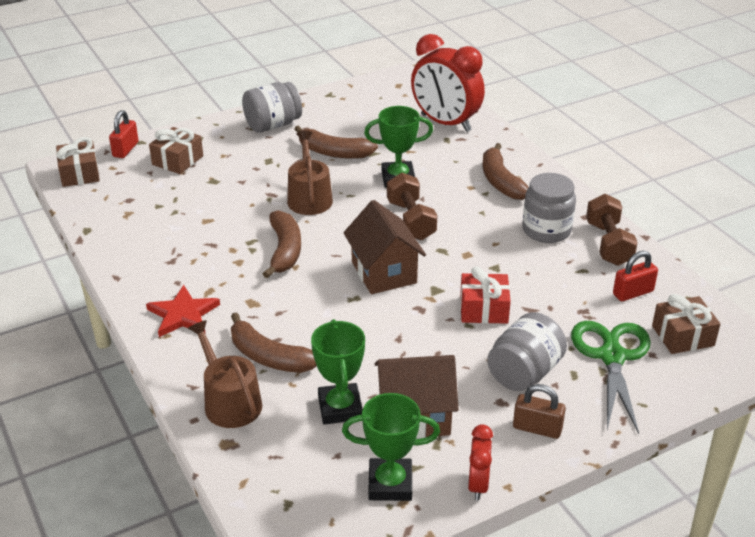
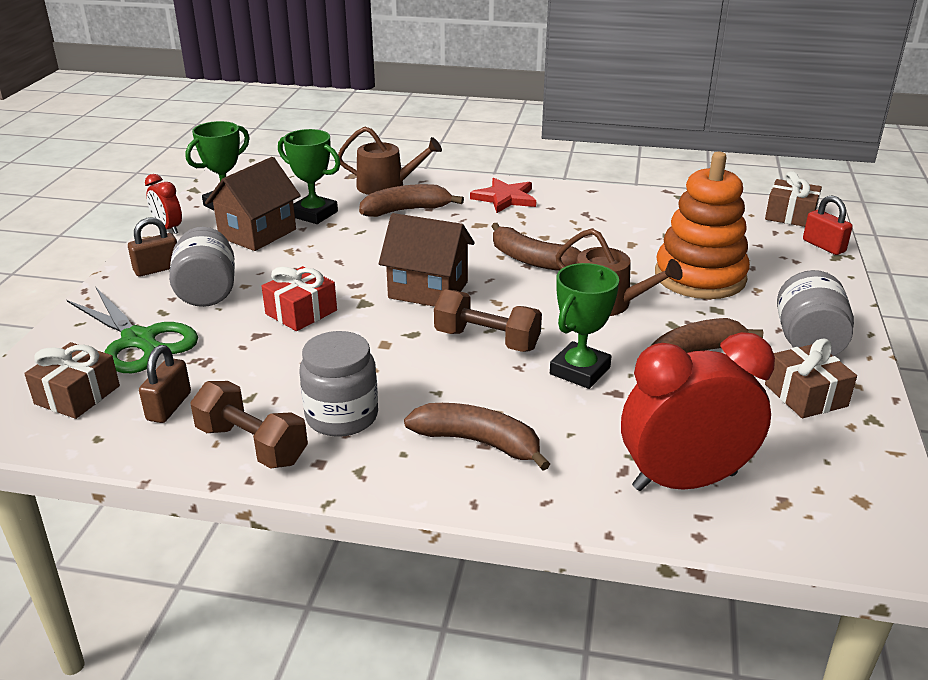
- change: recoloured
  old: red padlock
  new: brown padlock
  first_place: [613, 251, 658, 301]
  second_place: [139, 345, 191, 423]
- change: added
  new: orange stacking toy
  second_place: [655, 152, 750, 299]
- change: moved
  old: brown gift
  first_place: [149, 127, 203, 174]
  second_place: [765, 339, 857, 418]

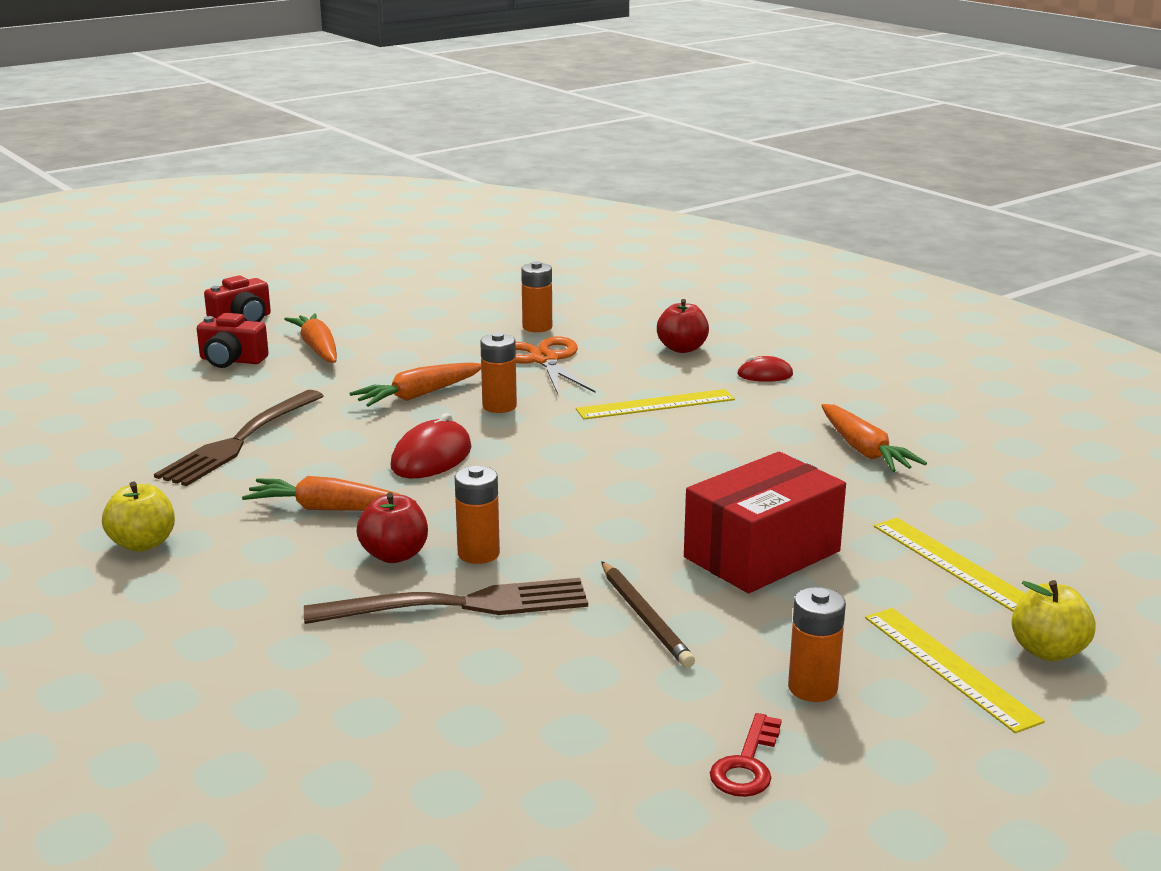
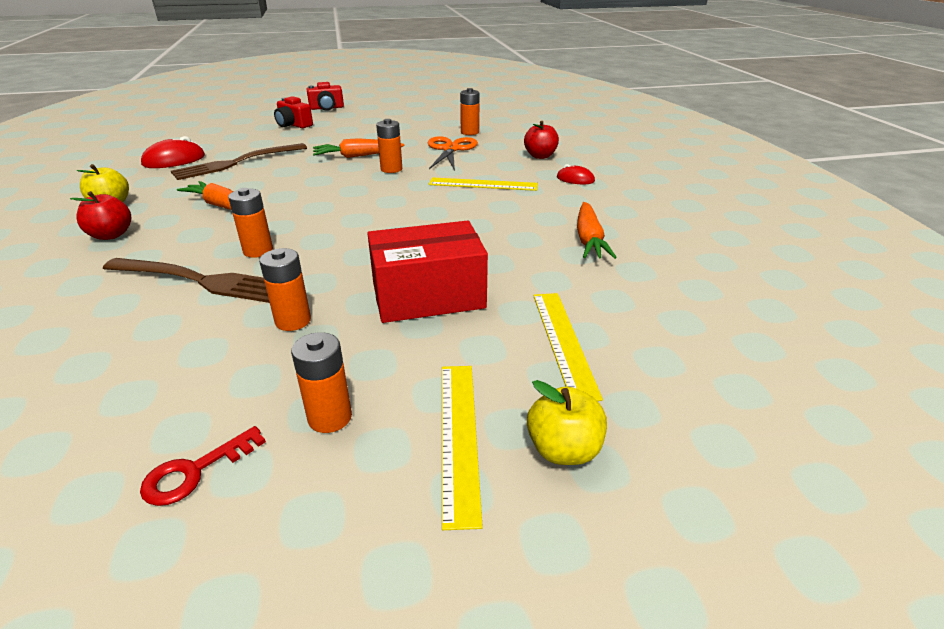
- change: moved
  old: red apple
  first_place: [357, 492, 428, 563]
  second_place: [70, 191, 131, 240]
- change: moved
  old: red mouse
  first_place: [391, 413, 472, 478]
  second_place: [141, 136, 205, 168]
- change: replaced
  old: brown pencil
  new: orange battery
  first_place: [601, 561, 695, 668]
  second_place: [259, 248, 311, 331]
- change: removed
  old: orange carrot
  first_place: [284, 313, 337, 363]

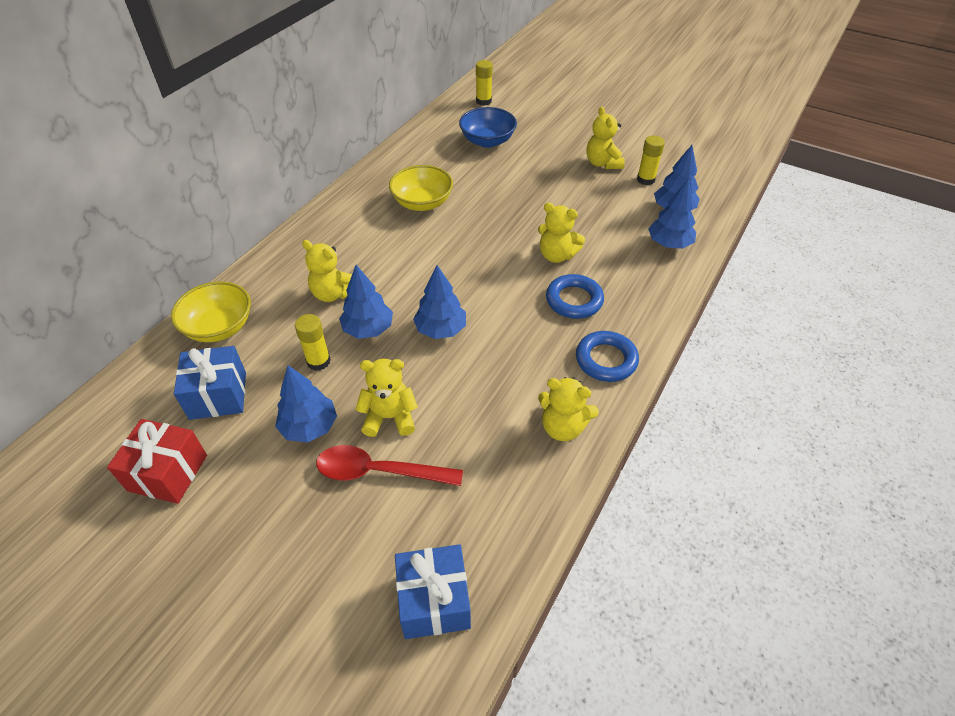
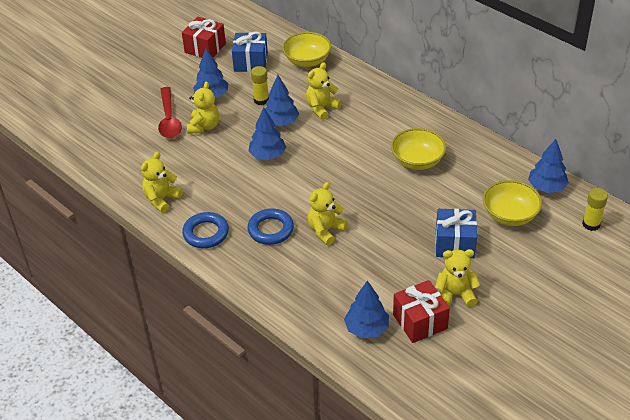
- change: turned
  old: red spoon
  first_place: [316, 445, 463, 486]
  second_place: [158, 87, 182, 138]
  degrees: 150
- change: replaced
  old: yellow glue stick
  new: red gift
  first_place: [637, 136, 665, 185]
  second_place: [393, 280, 450, 343]
- change: moved
  old: blue gift
  first_place: [395, 544, 471, 639]
  second_place: [436, 209, 477, 258]
- change: recoloured
  old: blue bowl
  new: yellow bowl
  first_place: [459, 107, 517, 148]
  second_place: [483, 180, 542, 226]
- change: moved
  old: blue tree
  first_place: [648, 178, 696, 249]
  second_place: [528, 139, 569, 193]

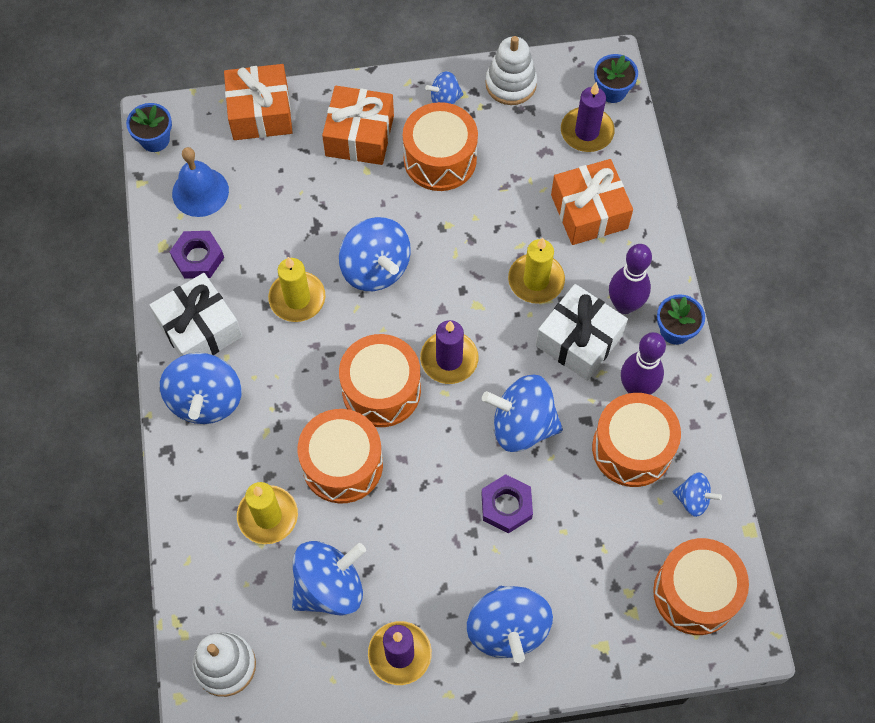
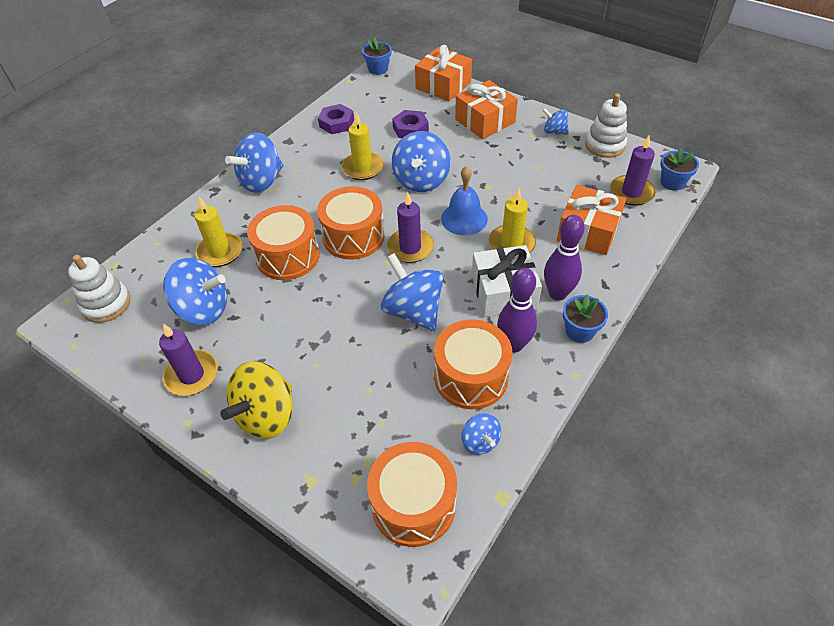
- change: recoloured
  old: blue spinning top
  new: yellow spinning top
  first_place: [467, 586, 553, 663]
  second_place: [220, 361, 292, 439]
- change: moved
  old: purple nut
  first_place: [481, 474, 533, 534]
  second_place: [392, 110, 429, 138]
- change: moved
  old: blue bell
  first_place: [172, 147, 229, 217]
  second_place: [441, 166, 488, 235]
- change: removed
  old: white gift
  first_place: [149, 273, 242, 356]
- change: removed
  old: orange drum
  first_place: [403, 102, 478, 191]

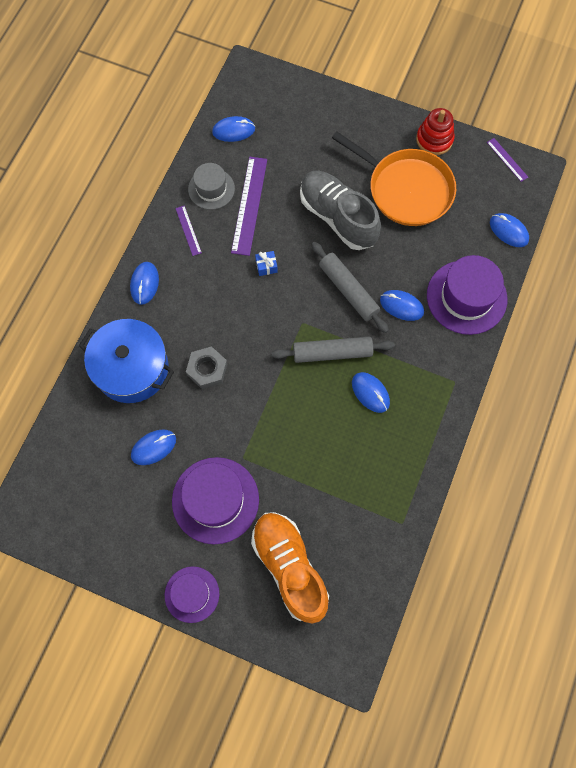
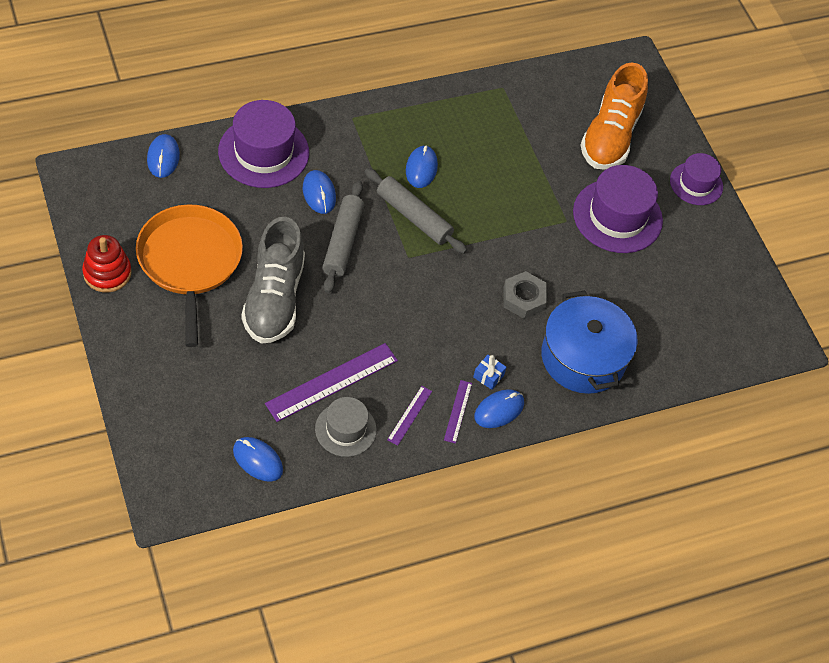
- change: moved
  old: purple ruler
  first_place: [487, 138, 528, 182]
  second_place: [444, 380, 472, 444]
- change: moved
  old: blue gift
  first_place: [255, 251, 278, 276]
  second_place: [473, 355, 506, 390]
- change: removed
  old: blue mouse
  first_place: [131, 429, 176, 465]

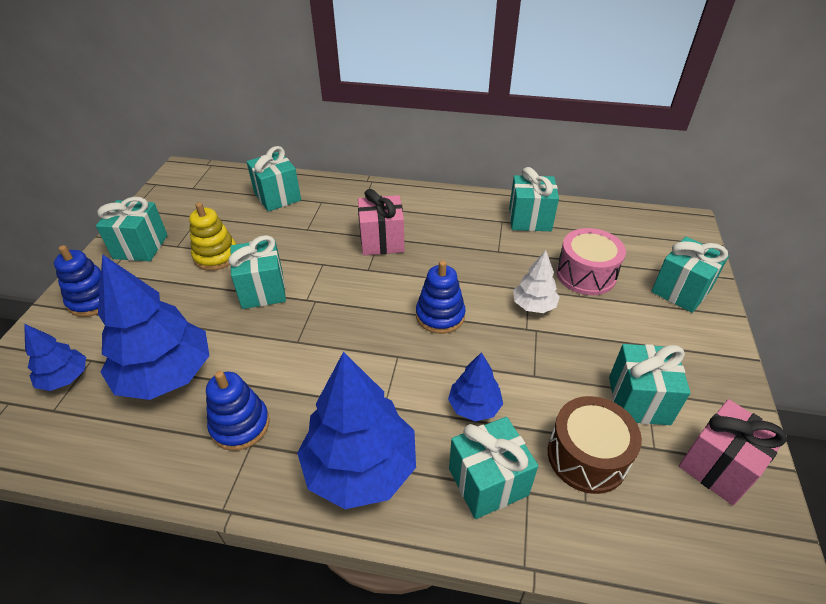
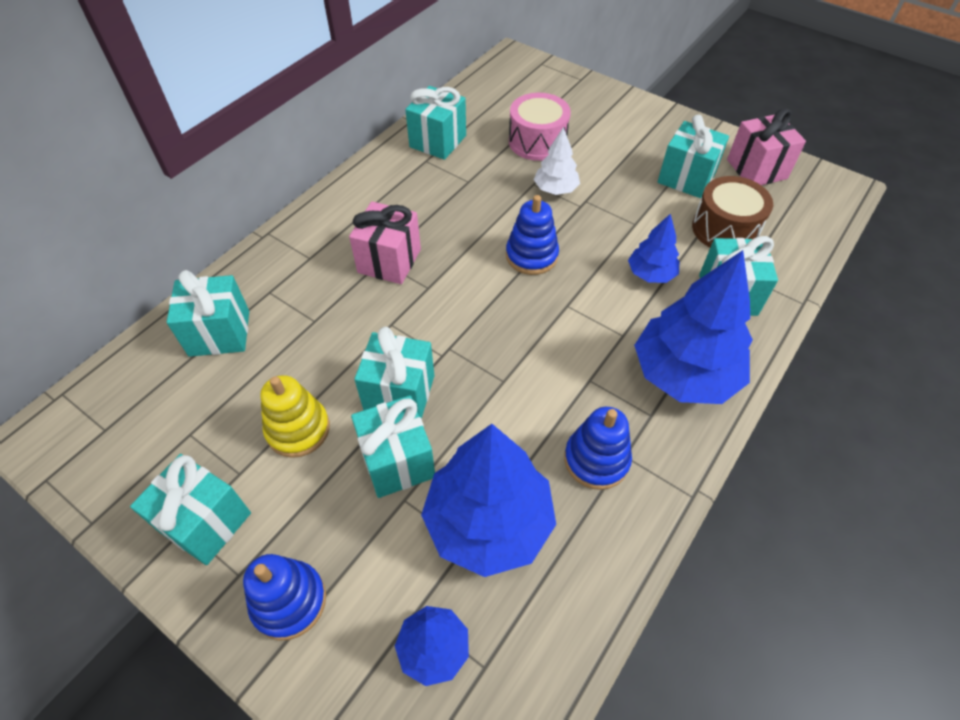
- change: moved
  old: turquoise gift
  first_place: [651, 237, 729, 313]
  second_place: [351, 395, 435, 498]

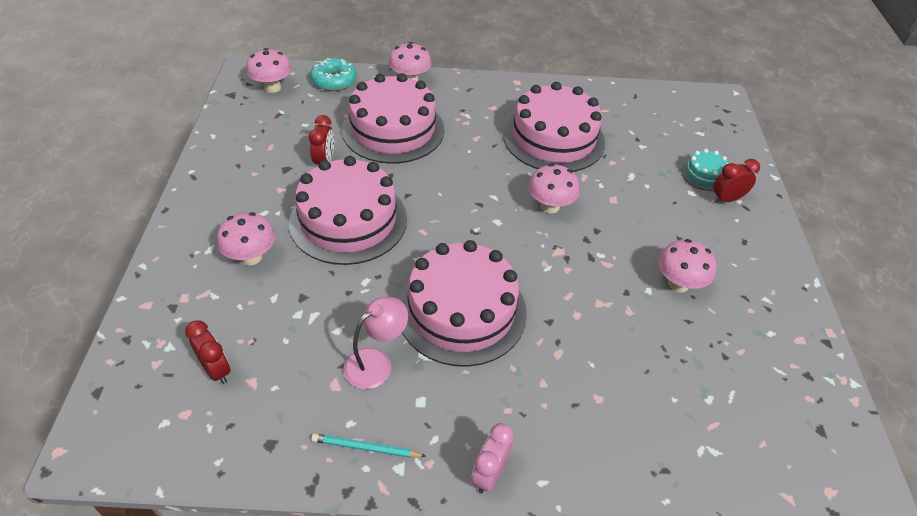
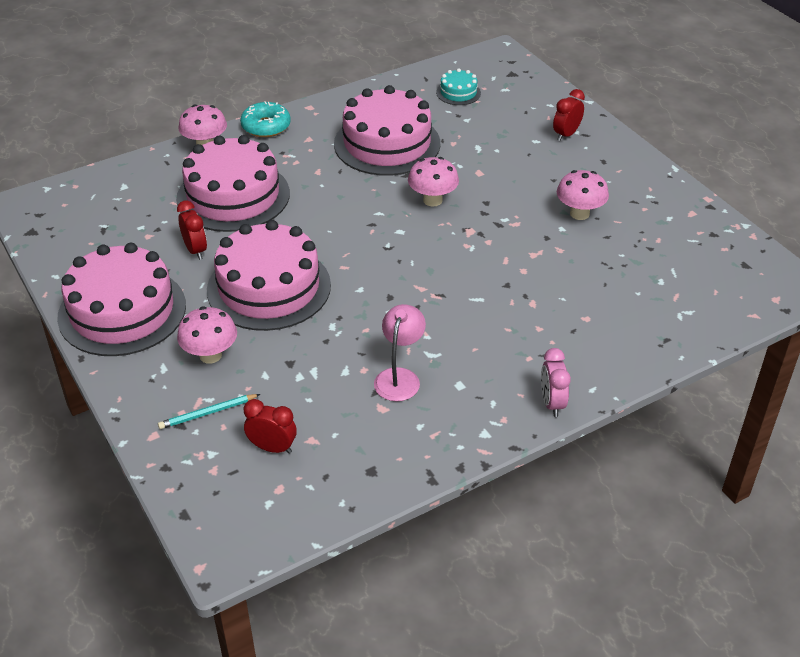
- change: moved
  old: pink cake
  first_place: [399, 240, 527, 367]
  second_place: [57, 243, 186, 356]
- change: moved
  old: turquoise pencil
  first_place: [311, 434, 425, 458]
  second_place: [158, 394, 260, 429]
- change: moved
  old: turquoise donut
  first_place: [310, 58, 357, 91]
  second_place: [240, 101, 291, 137]
- change: moved
  old: turquoise cake
  first_place: [681, 149, 729, 191]
  second_place: [436, 68, 481, 105]
- change: removed
  old: pink mushroom
  first_place: [246, 48, 292, 93]

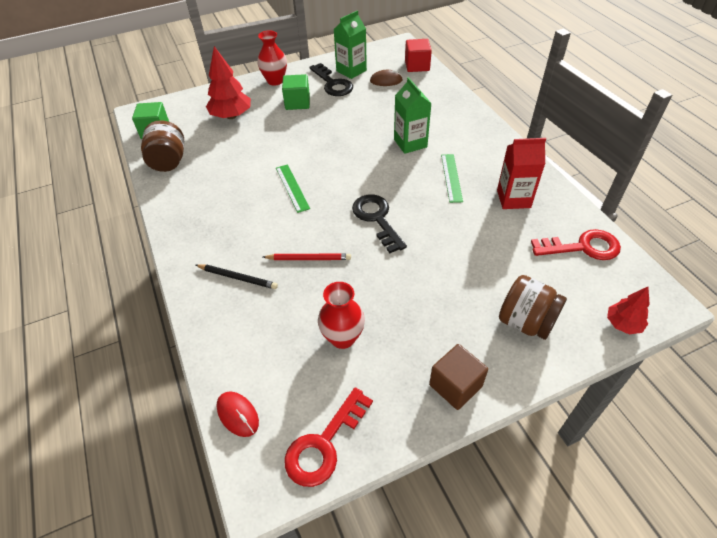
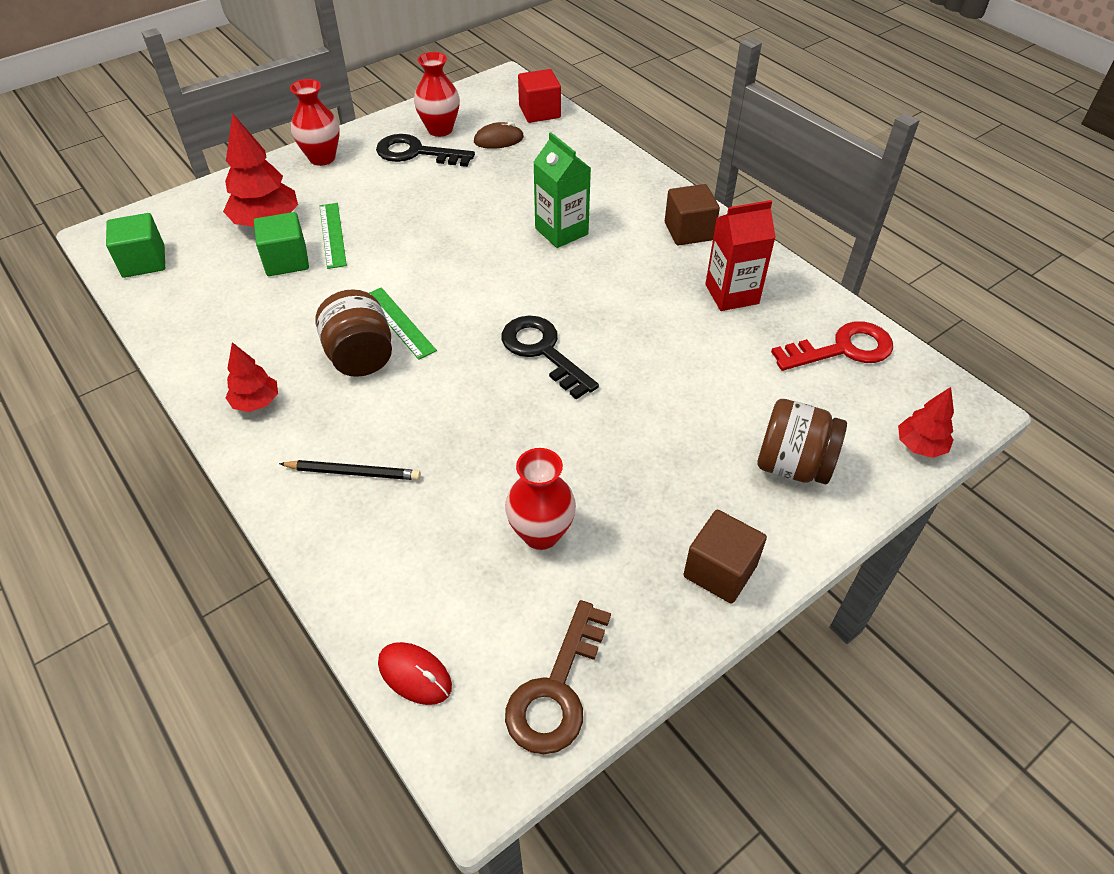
- change: added
  new: red tree
  second_place: [225, 342, 278, 412]
- change: moved
  old: green cube
  first_place: [282, 74, 310, 110]
  second_place: [254, 212, 309, 276]
- change: moved
  old: brown jar
  first_place: [141, 120, 184, 172]
  second_place: [315, 289, 392, 377]
- change: moved
  old: green ruler
  first_place: [441, 154, 463, 203]
  second_place: [320, 203, 347, 269]
- change: turned
  old: black key
  first_place: [309, 63, 353, 96]
  second_place: [376, 134, 475, 167]
  degrees: 150
- change: replaced
  old: green carton
  new: red vase
  first_place: [334, 10, 367, 79]
  second_place: [414, 52, 460, 137]
- change: recoloured
  old: red key
  new: brown key
  first_place: [284, 387, 373, 487]
  second_place: [505, 600, 611, 754]
- change: added
  new: brown cube
  second_place: [665, 184, 720, 246]
- change: removed
  old: red pencil
  first_place: [263, 254, 351, 260]

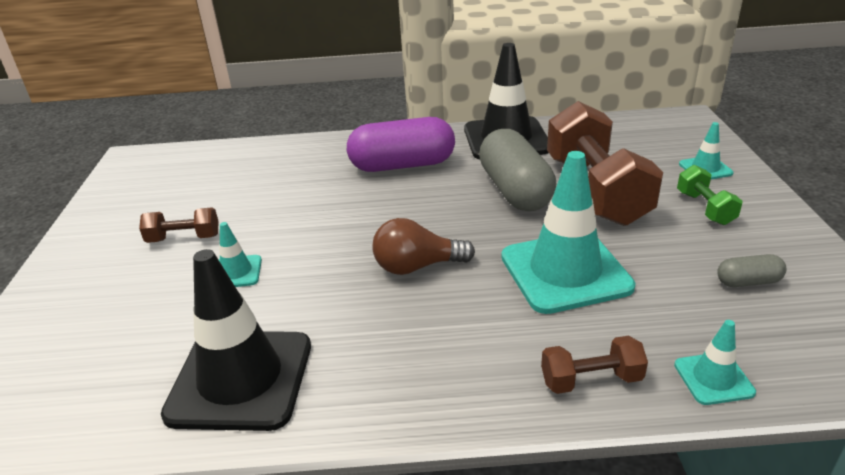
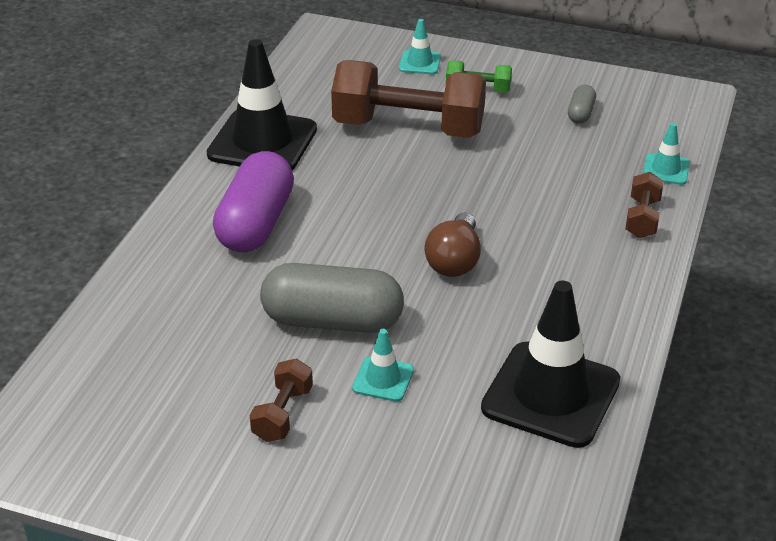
- change: moved
  old: grey capsule
  first_place: [479, 129, 556, 211]
  second_place: [260, 263, 404, 333]
- change: removed
  old: turquoise traffic cone
  first_place: [501, 151, 636, 314]

